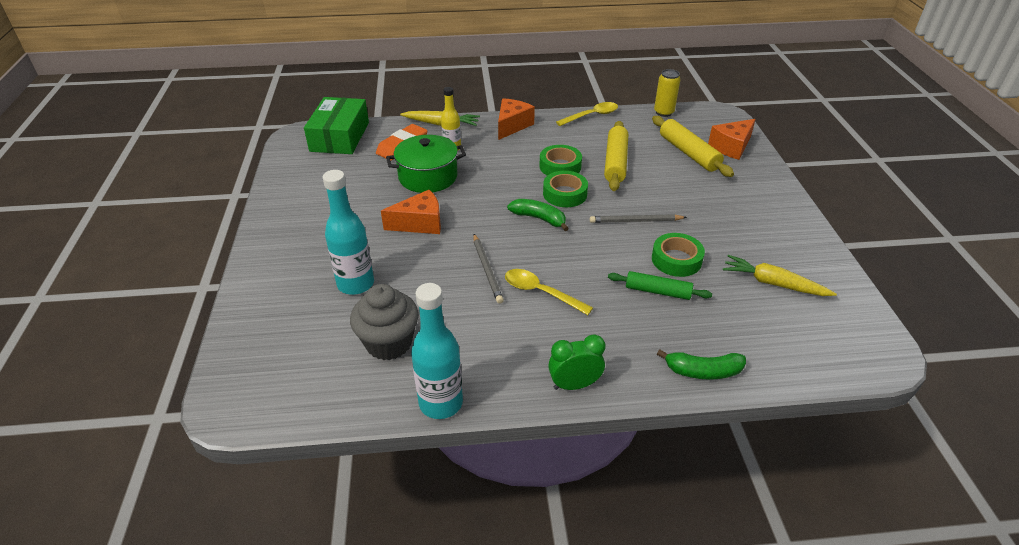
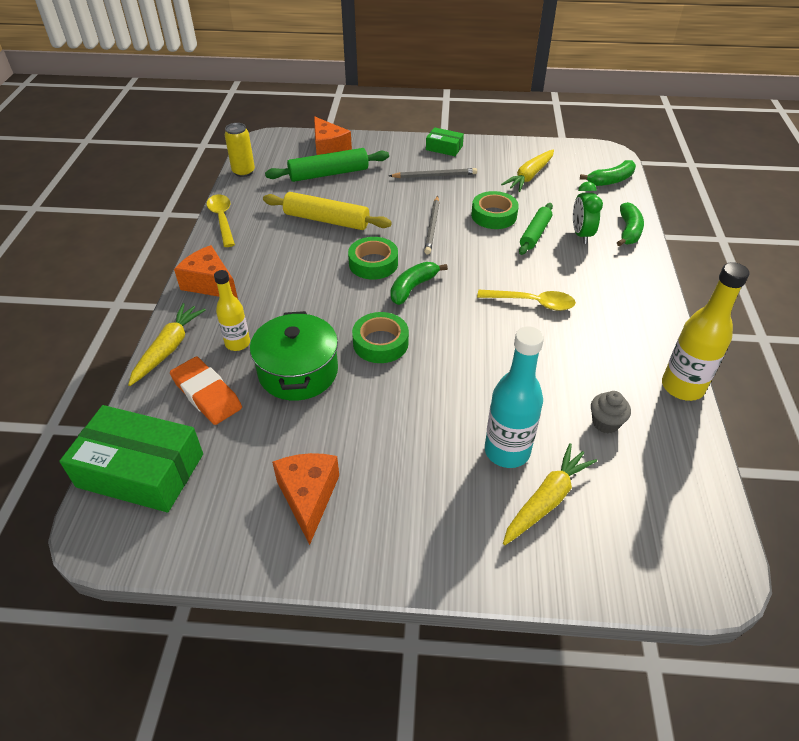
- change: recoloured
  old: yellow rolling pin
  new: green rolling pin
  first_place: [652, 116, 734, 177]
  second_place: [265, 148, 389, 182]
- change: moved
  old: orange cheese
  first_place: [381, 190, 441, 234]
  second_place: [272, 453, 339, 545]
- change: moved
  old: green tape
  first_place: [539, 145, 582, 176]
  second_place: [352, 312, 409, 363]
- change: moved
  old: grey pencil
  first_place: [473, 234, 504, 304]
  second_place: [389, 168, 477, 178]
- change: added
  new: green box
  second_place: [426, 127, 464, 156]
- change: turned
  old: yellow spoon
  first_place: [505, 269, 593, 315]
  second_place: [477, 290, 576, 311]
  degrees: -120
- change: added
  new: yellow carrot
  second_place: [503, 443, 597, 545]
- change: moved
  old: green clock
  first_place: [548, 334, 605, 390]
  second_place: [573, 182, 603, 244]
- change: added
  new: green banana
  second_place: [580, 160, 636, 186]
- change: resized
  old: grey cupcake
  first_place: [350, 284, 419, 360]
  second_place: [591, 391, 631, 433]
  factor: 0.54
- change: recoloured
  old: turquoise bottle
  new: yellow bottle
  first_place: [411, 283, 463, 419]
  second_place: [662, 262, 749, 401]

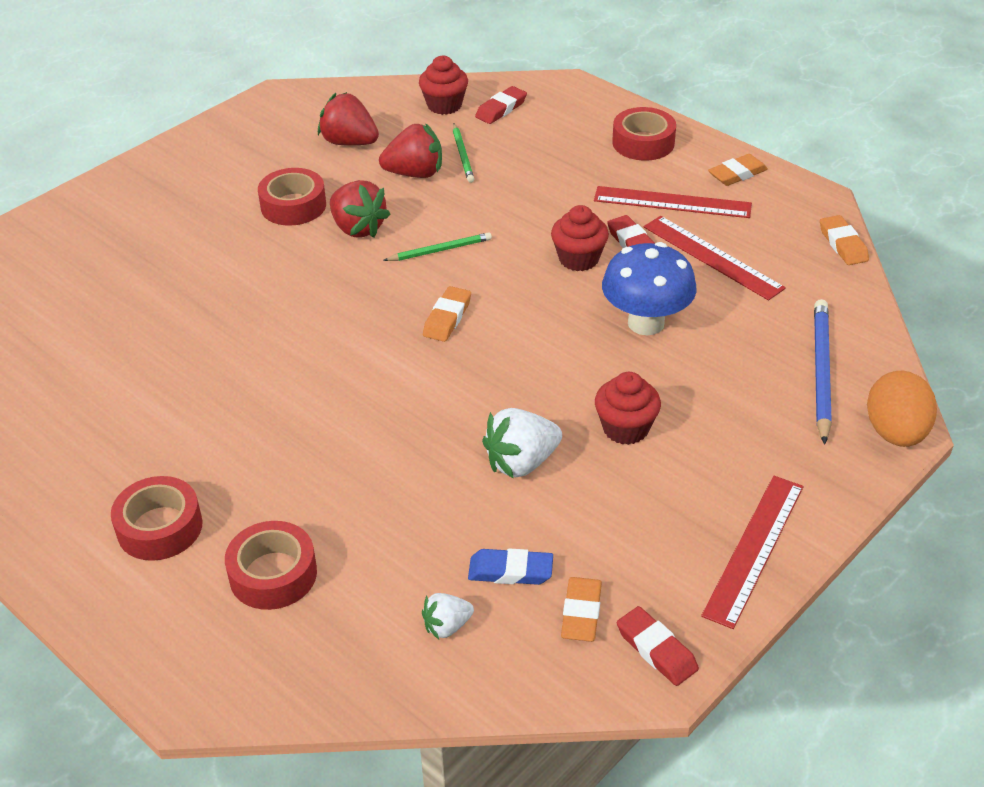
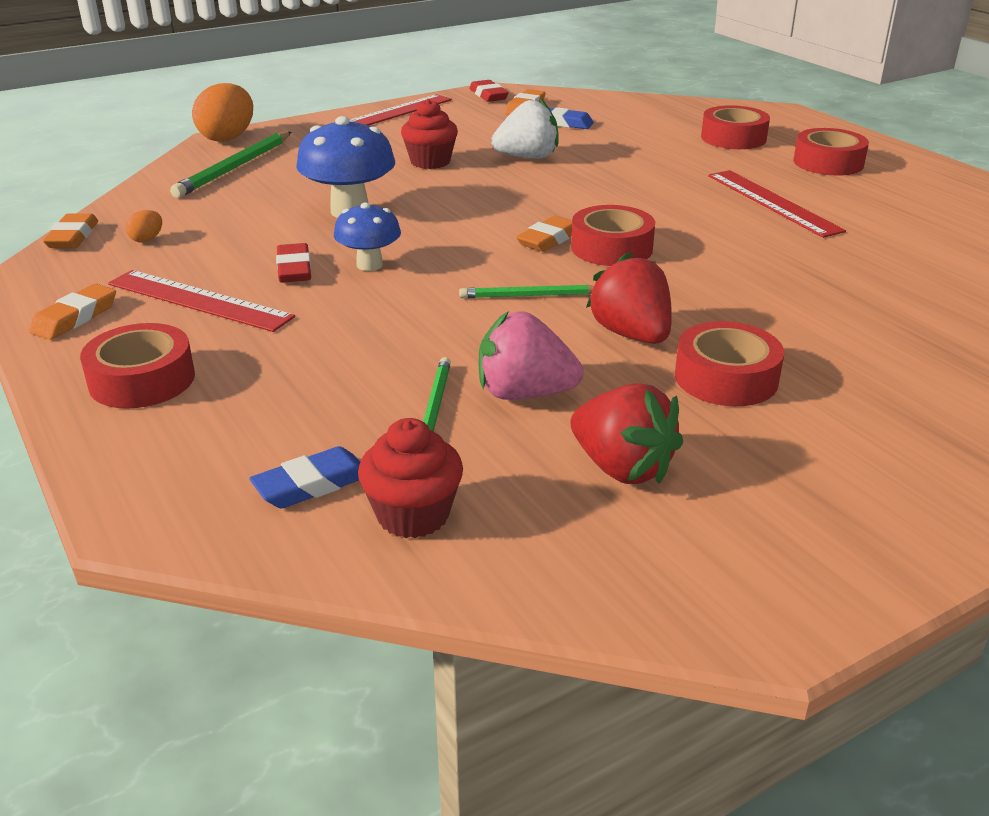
- change: turned
  old: orange eraser
  first_place: [708, 154, 768, 186]
  second_place: [29, 284, 116, 340]
  degrees: -45
- change: added
  new: orange egg
  second_place: [125, 210, 162, 243]
- change: recoloured
  old: blue pencil
  new: green pencil
  first_place: [814, 299, 832, 445]
  second_place: [170, 132, 291, 198]
- change: recoloured
  old: red eraser
  new: blue eraser
  first_place: [475, 86, 527, 124]
  second_place: [249, 446, 360, 508]
- change: replaced
  old: red cupcake
  new: blue mushroom
  first_place: [551, 205, 609, 271]
  second_place: [334, 202, 401, 271]
- change: recoloured
  old: red strawberry
  new: pink strawberry
  first_place: [379, 123, 442, 178]
  second_place: [479, 311, 584, 400]
- change: added
  new: red tape
  second_place: [571, 205, 655, 266]
- change: moved
  old: red ruler
  first_place: [644, 216, 786, 301]
  second_place: [708, 170, 846, 238]
- change: removed
  old: white strawberry
  first_place: [422, 593, 474, 639]

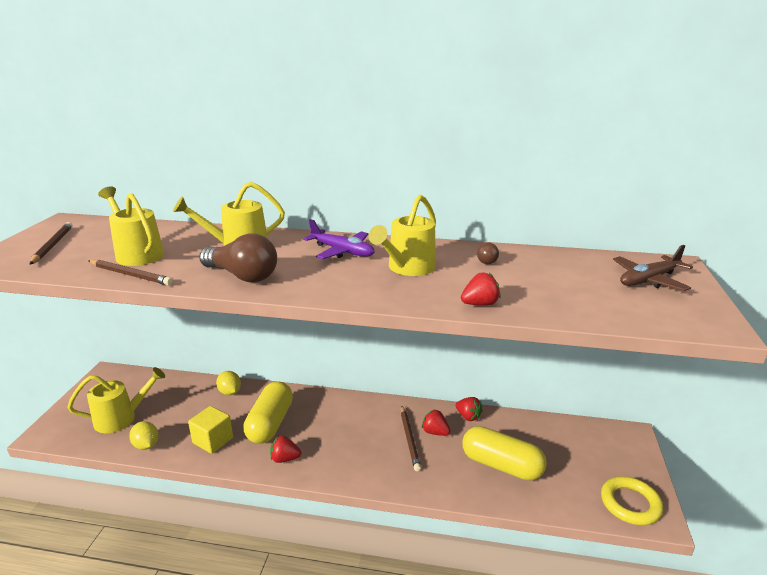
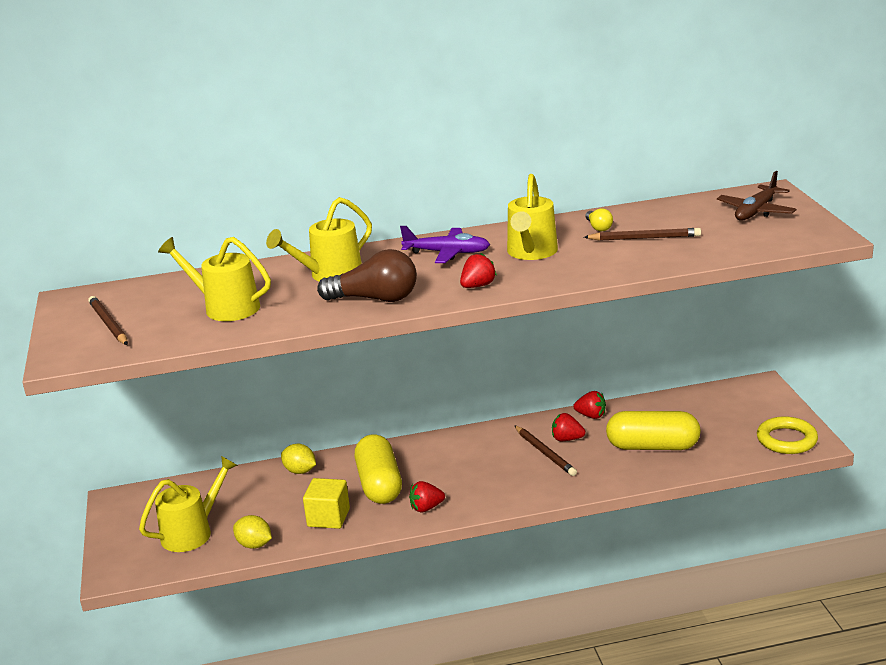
- change: moved
  old: red strawberry
  first_place: [461, 273, 501, 306]
  second_place: [460, 253, 497, 288]
- change: moved
  old: brown pencil
  first_place: [89, 260, 173, 286]
  second_place: [584, 228, 701, 241]
- change: recoloured
  old: brown light bulb
  new: yellow light bulb
  first_place: [477, 243, 499, 264]
  second_place: [585, 208, 613, 231]

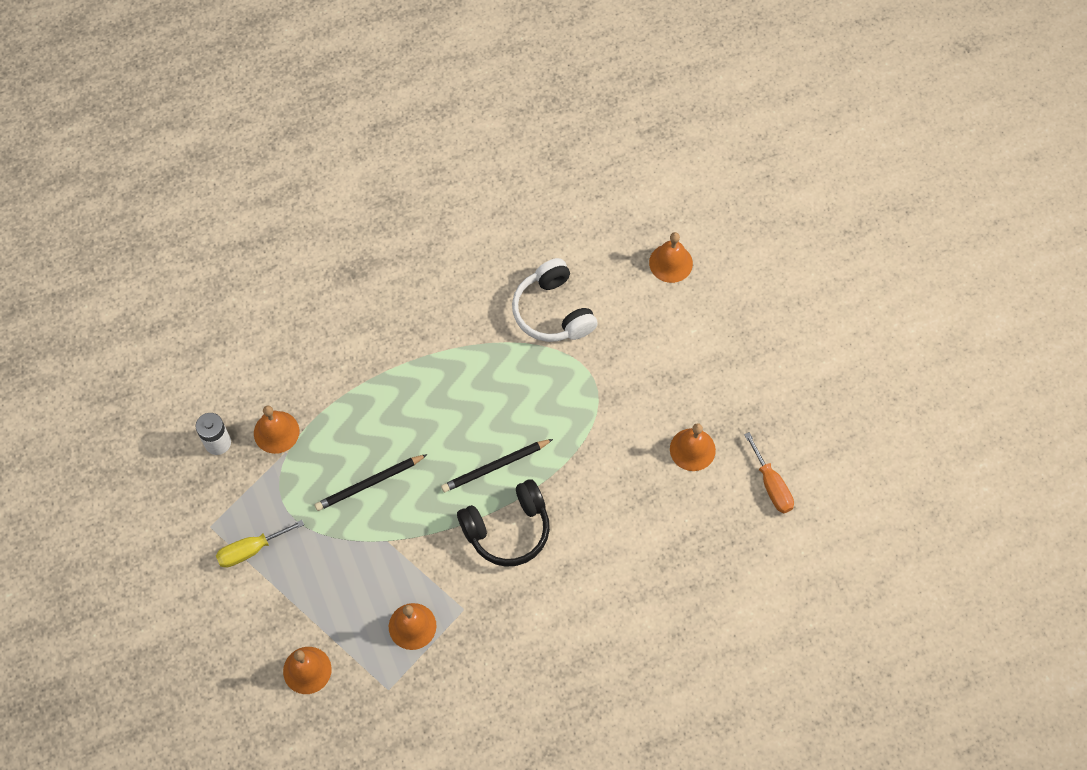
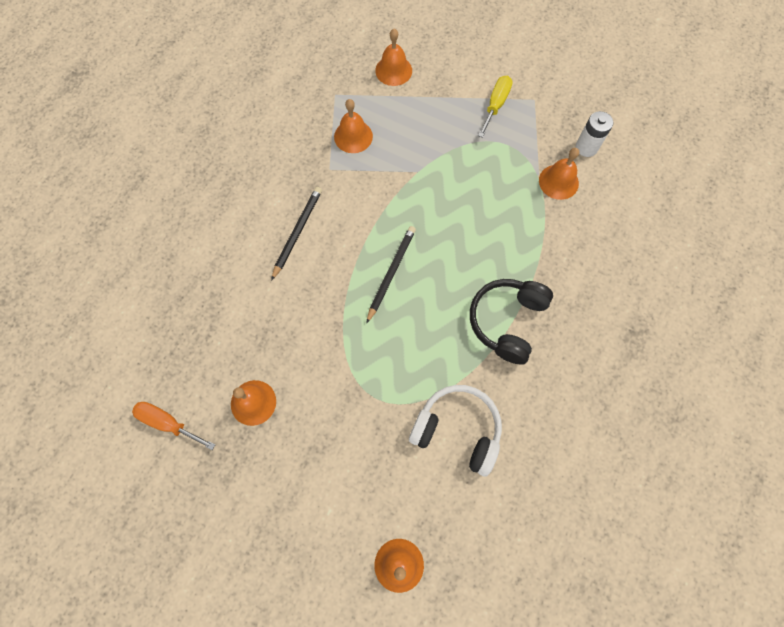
- change: moved
  old: black pencil
  first_place: [315, 454, 428, 511]
  second_place: [271, 187, 322, 281]
- change: moved
  old: black headphones
  first_place: [457, 479, 550, 567]
  second_place: [470, 279, 553, 365]

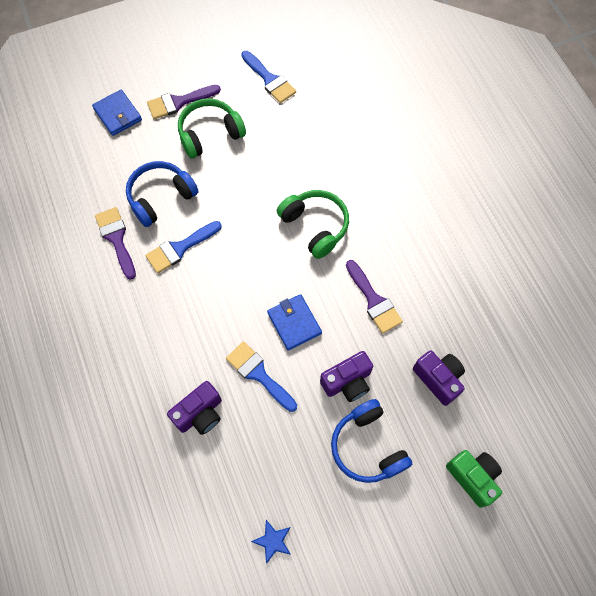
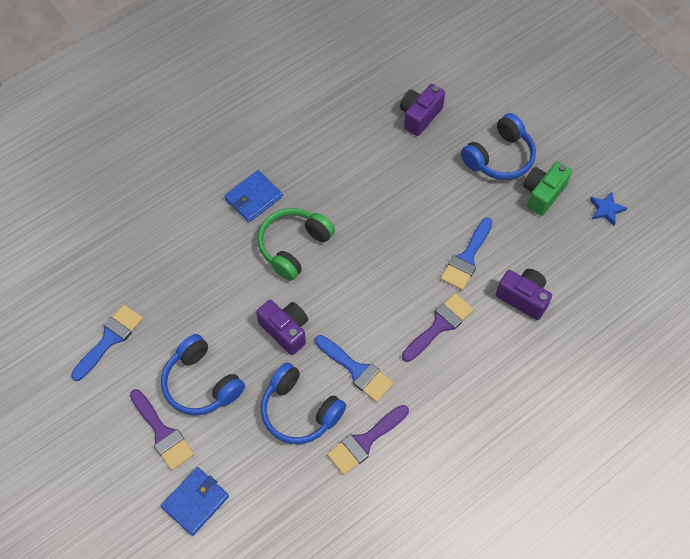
- change: recoloured
  old: green headphones
  new: blue headphones
  first_place: [178, 98, 246, 158]
  second_place: [161, 334, 245, 415]
- change: moved
  old: blue wallet
  first_place: [267, 294, 322, 351]
  second_place: [224, 170, 283, 223]
- change: moved
  old: purple camera
  first_place: [320, 351, 373, 402]
  second_place: [256, 300, 308, 355]
- change: moved
  old: purple brush
  first_place: [346, 260, 403, 334]
  second_place: [402, 293, 474, 362]
- change: moved
  old: green camera
  first_place: [446, 450, 502, 508]
  second_place: [523, 161, 572, 216]

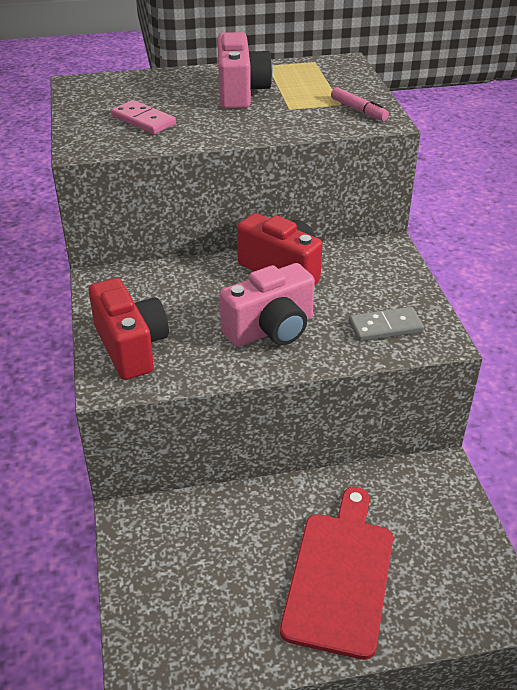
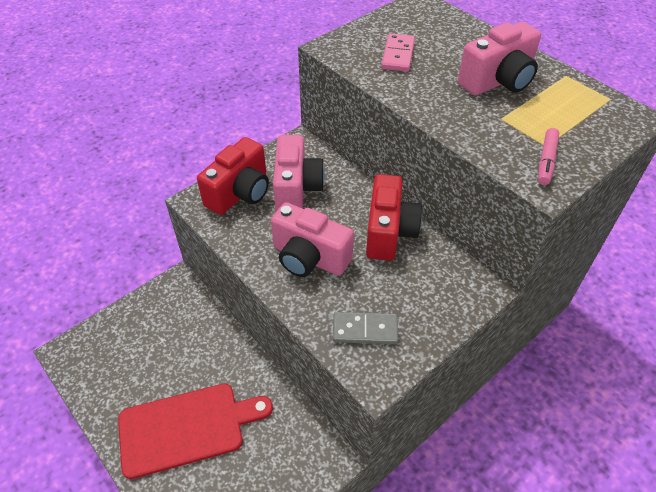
- change: added
  new: pink camera
  second_place: [273, 135, 325, 211]
- change: turned
  old: grey domino
  first_place: [349, 307, 424, 342]
  second_place: [333, 312, 398, 344]
  degrees: -45

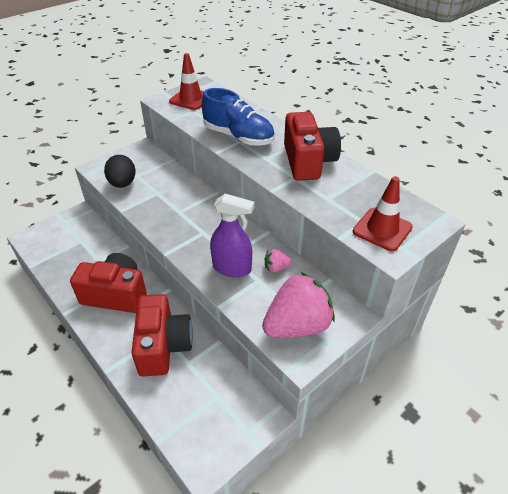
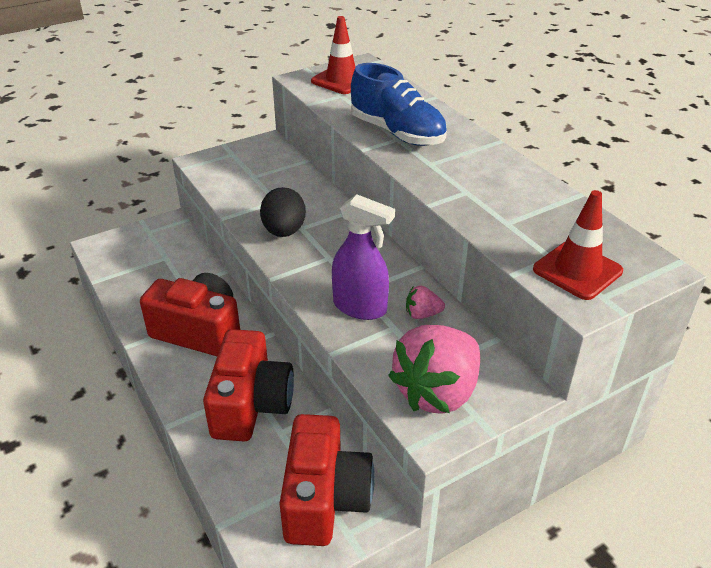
- change: moved
  old: black egg
  first_place: [104, 155, 136, 188]
  second_place: [260, 187, 306, 237]
- change: moved
  old: red camera
  first_place: [284, 112, 341, 181]
  second_place: [280, 414, 375, 546]
- change: turned
  old: pink strawberry
  first_place: [262, 272, 335, 338]
  second_place: [388, 325, 480, 414]
  degrees: 150

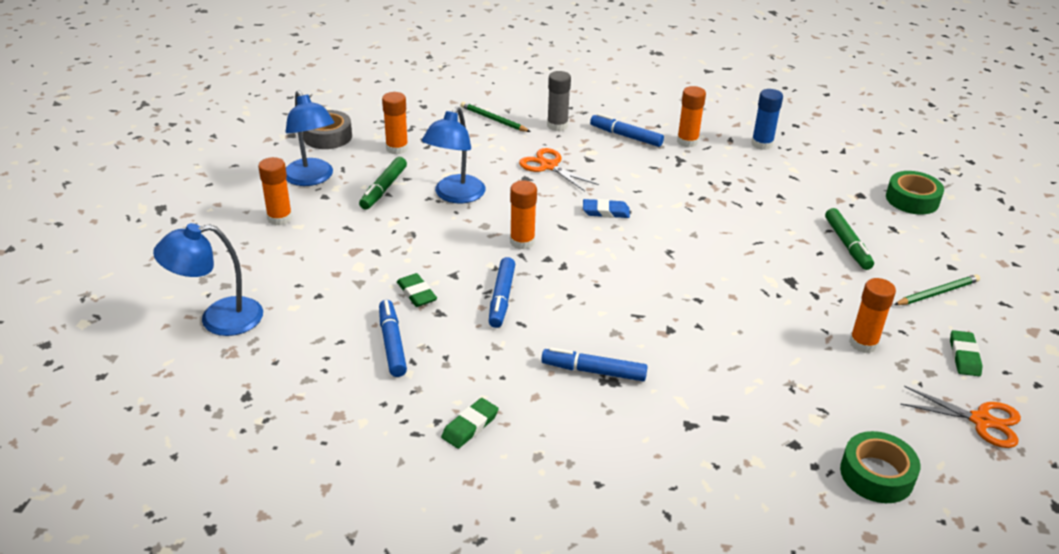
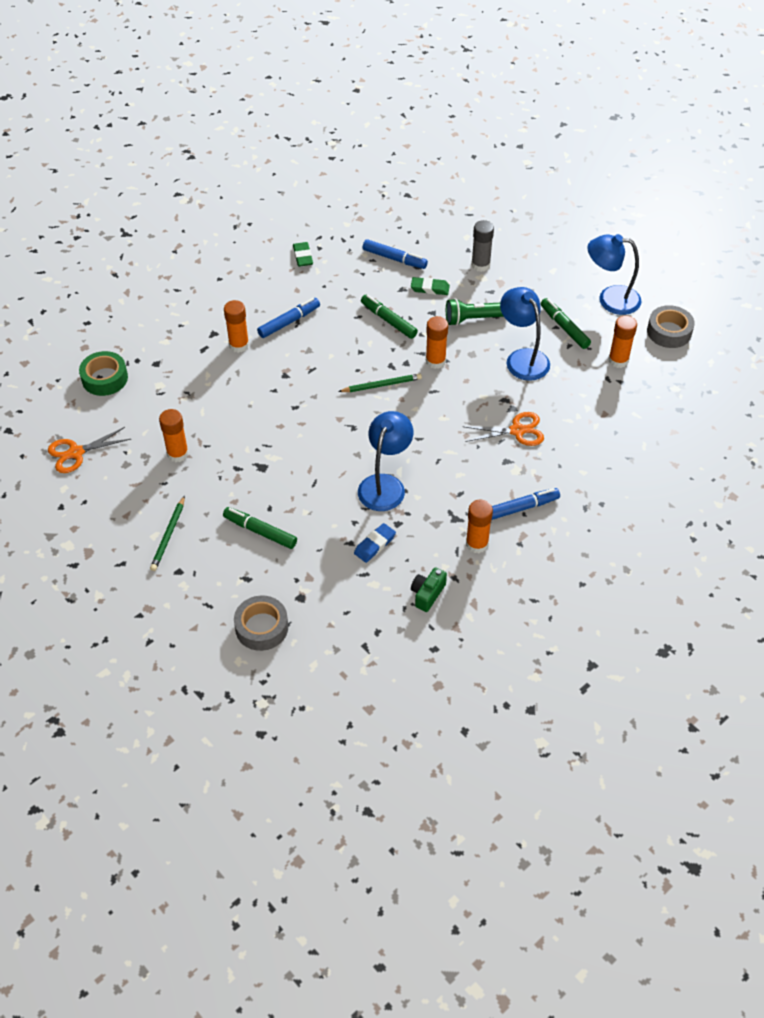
- change: moved
  old: orange glue stick
  first_place: [258, 157, 292, 225]
  second_place: [224, 300, 249, 353]
- change: recoloured
  old: green tape
  new: grey tape
  first_place: [886, 171, 944, 214]
  second_place: [234, 596, 288, 651]
- change: moved
  old: green pencil
  first_place: [461, 102, 531, 132]
  second_place: [338, 373, 422, 392]
- change: moved
  old: blue eraser
  first_place: [583, 199, 630, 218]
  second_place: [354, 523, 396, 563]
- change: moved
  old: blue lamp
  first_place: [153, 223, 263, 336]
  second_place: [358, 411, 413, 511]
- change: recoloured
  old: blue marker
  new: green marker
  first_place: [489, 257, 515, 328]
  second_place: [361, 295, 418, 339]
- change: replaced
  old: blue glue stick
  new: green camera
  first_place: [751, 89, 783, 150]
  second_place: [411, 567, 447, 612]
- change: added
  new: green flashlight
  second_place: [446, 298, 504, 326]
- change: moved
  old: grey glue stick
  first_place: [547, 71, 571, 131]
  second_place: [471, 220, 494, 272]
- change: removed
  old: green eraser
  first_place: [950, 330, 983, 376]

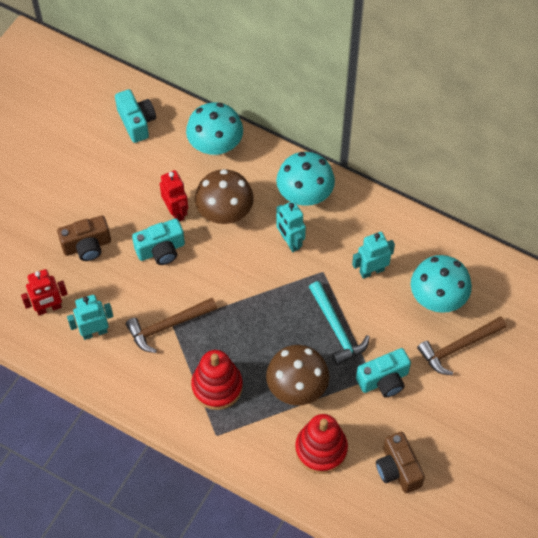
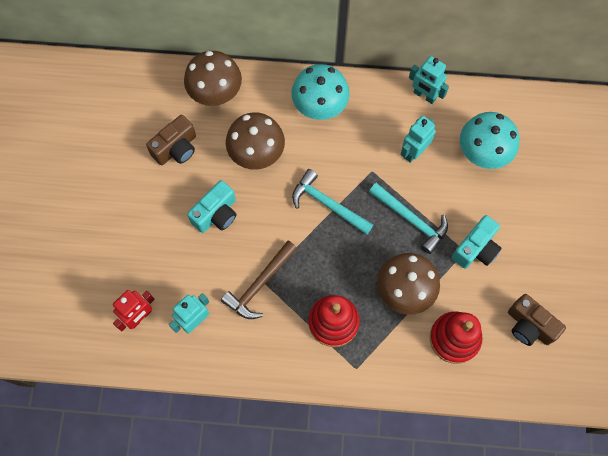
- change: moved
  old: brown camera
  first_place: [57, 216, 111, 261]
  second_place: [146, 115, 196, 166]
- change: recoloured
  old: turquoise mushroom
  new: brown mushroom
  first_place: [186, 102, 243, 156]
  second_place: [184, 51, 242, 106]
- change: added
  new: turquoise hammer
  second_place: [292, 169, 373, 235]
- change: moved
  old: turquoise robot
  first_place: [276, 201, 306, 252]
  second_place: [409, 56, 449, 104]
- change: removed
  old: turquoise camera
  first_place: [115, 89, 156, 143]
- change: removed
  old: red robot
  first_place: [160, 170, 188, 221]
- change: removed
  old: brown hammer
  first_place: [417, 316, 506, 375]

